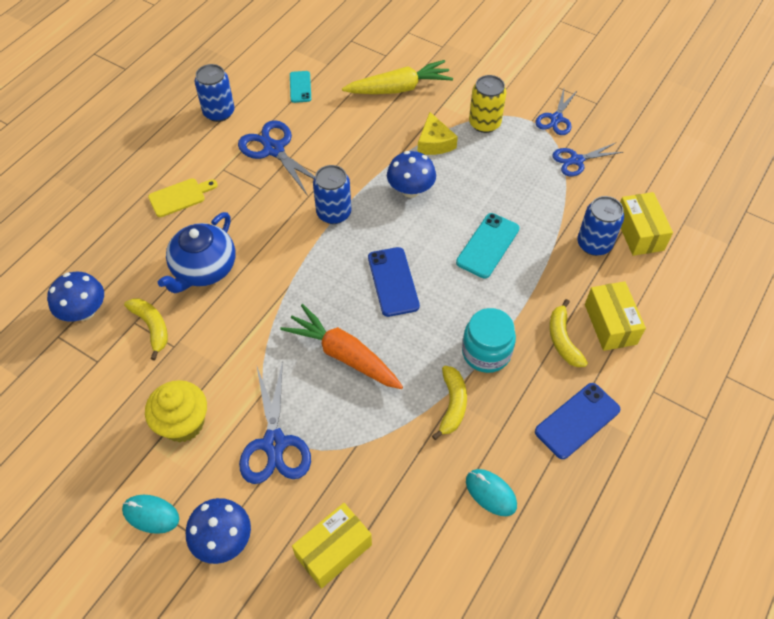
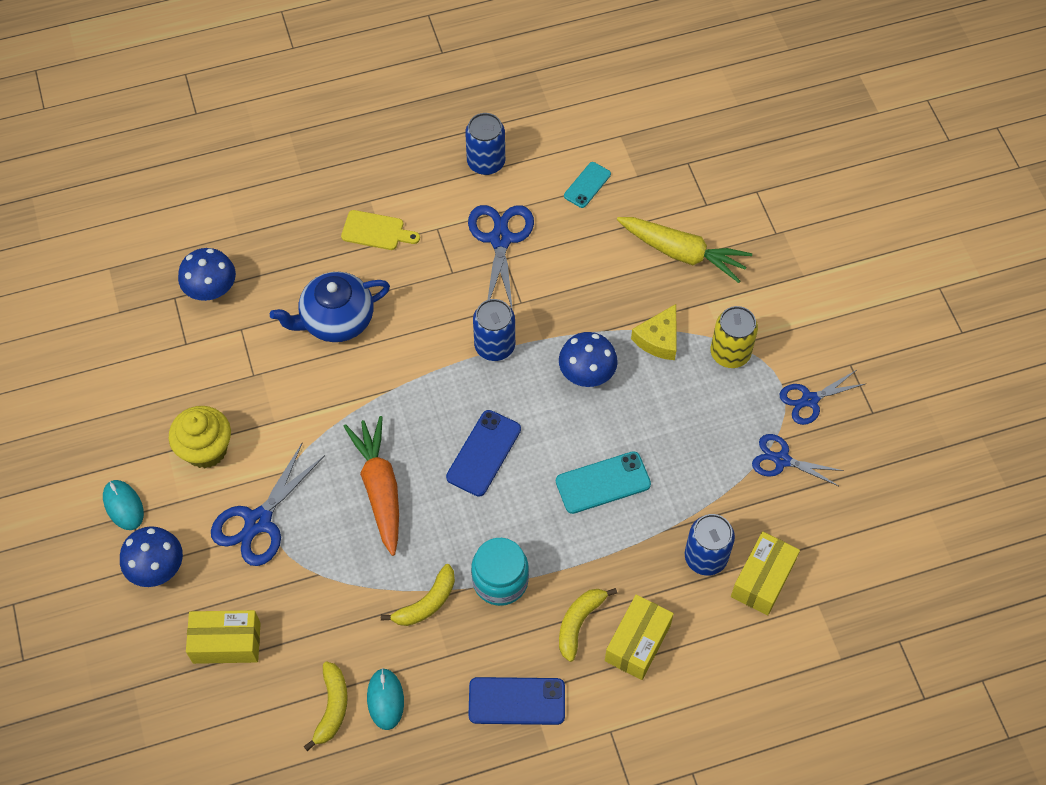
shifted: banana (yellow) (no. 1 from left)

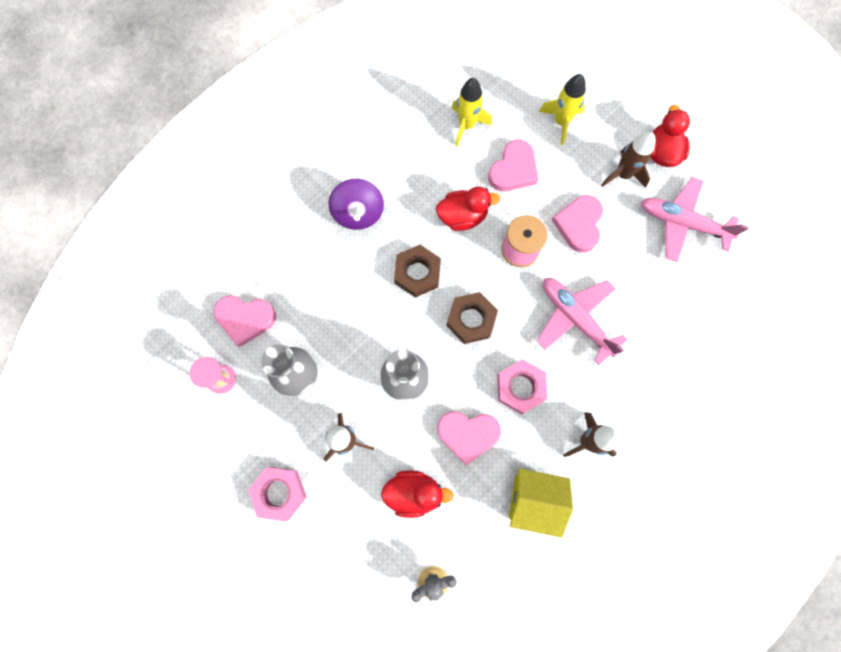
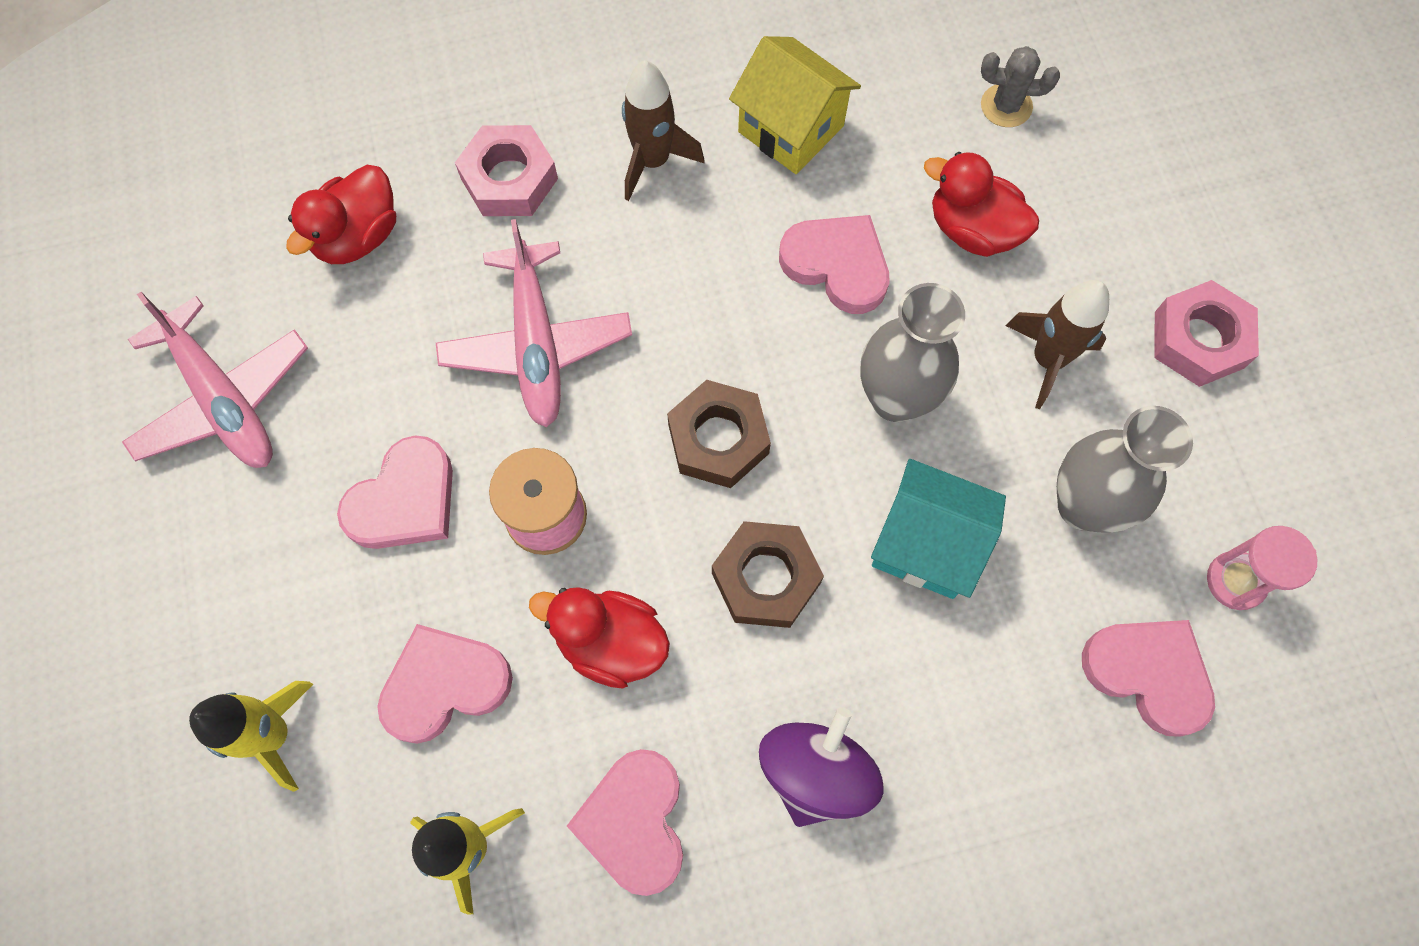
gone: rocket (brown) (no. 3 from left)
new: heart (pink) (no. 3 from left); house (turquoise)
shifted: duck (red) (no. 3 from left in the first image) to duck (red) (no. 1 from left); nut (pink) (no. 2 from left in the first image) to nut (pink) (no. 1 from left)

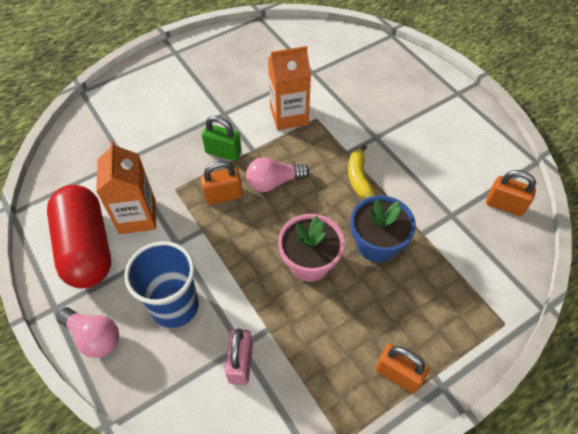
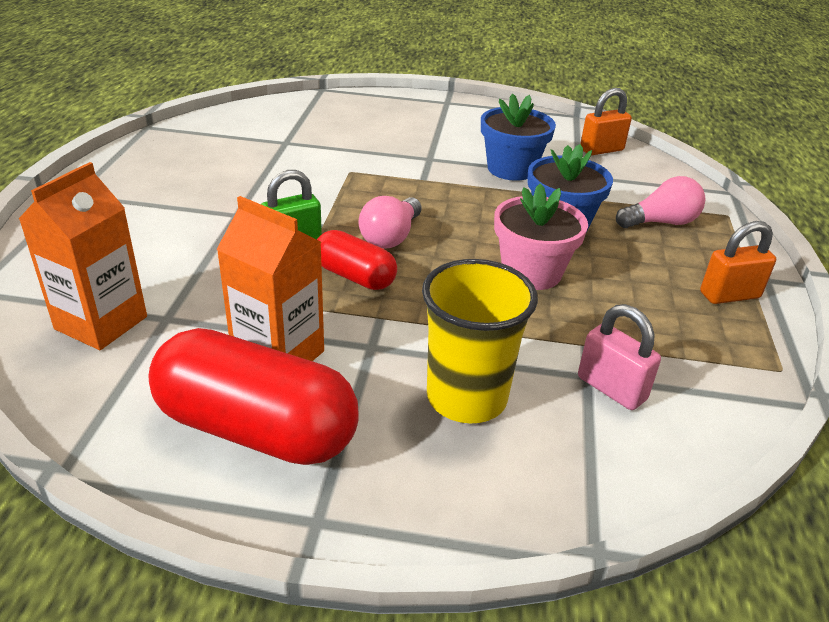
gone: banana (yellow)
new: flower pot (blue) (no. 1 from left)
shifted: carton (orange) (no. 2 from left in the first image) to carton (orange) (no. 1 from left); light bulb (pink) (no. 1 from left in the first image) to light bulb (pink) (no. 2 from left)
swapped: padlock (orange) (no. 1 from left) to capsule (red) (no. 2 from left)
repainted: cup (blue) to cup (yellow)

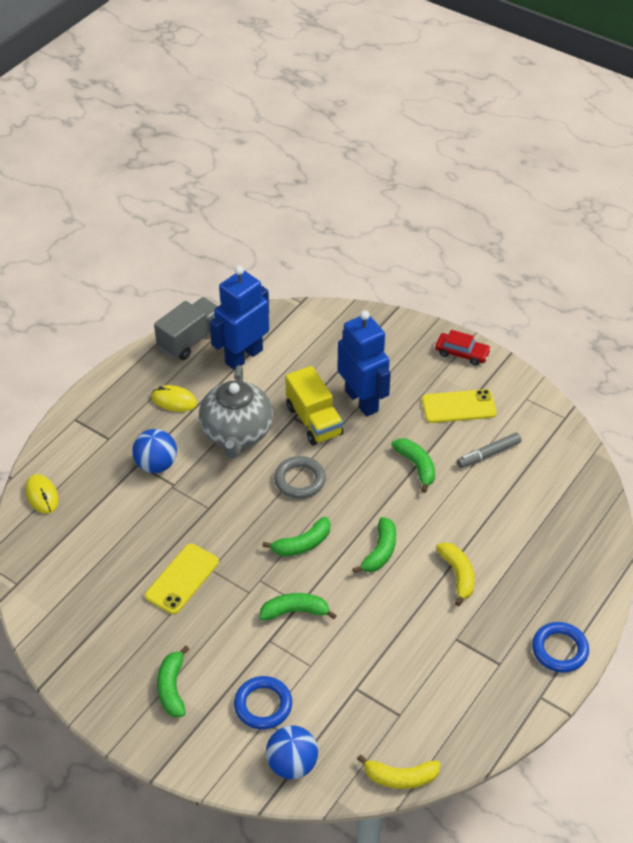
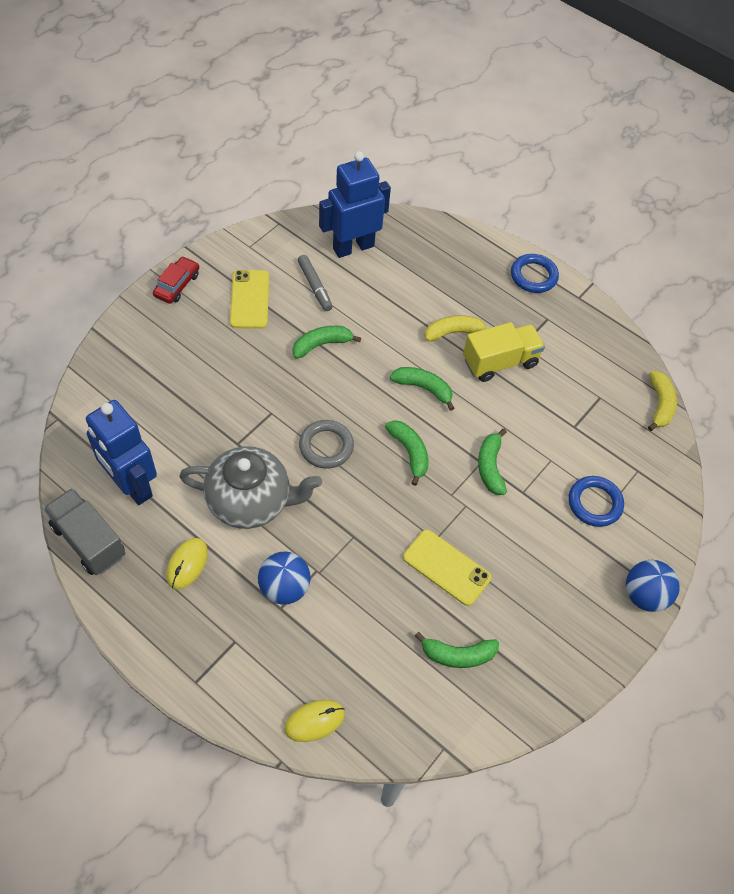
shifted: robot (blue) (no. 2 from left); banana (green) (no. 1 from left in the first image) to banana (green) (no. 4 from left); truck (yellow); ball (blue) (no. 2 from left)

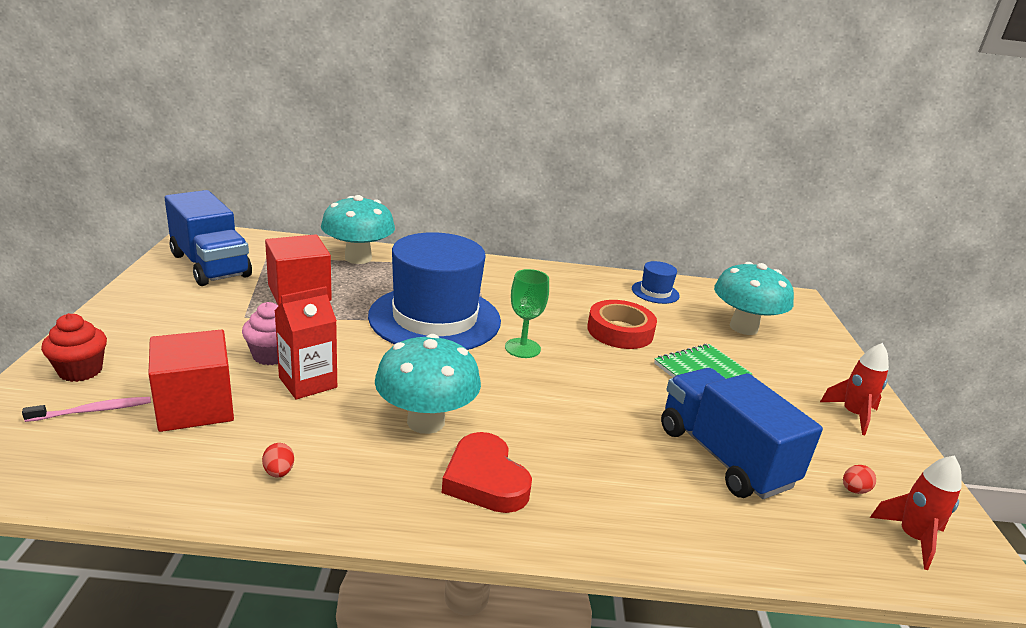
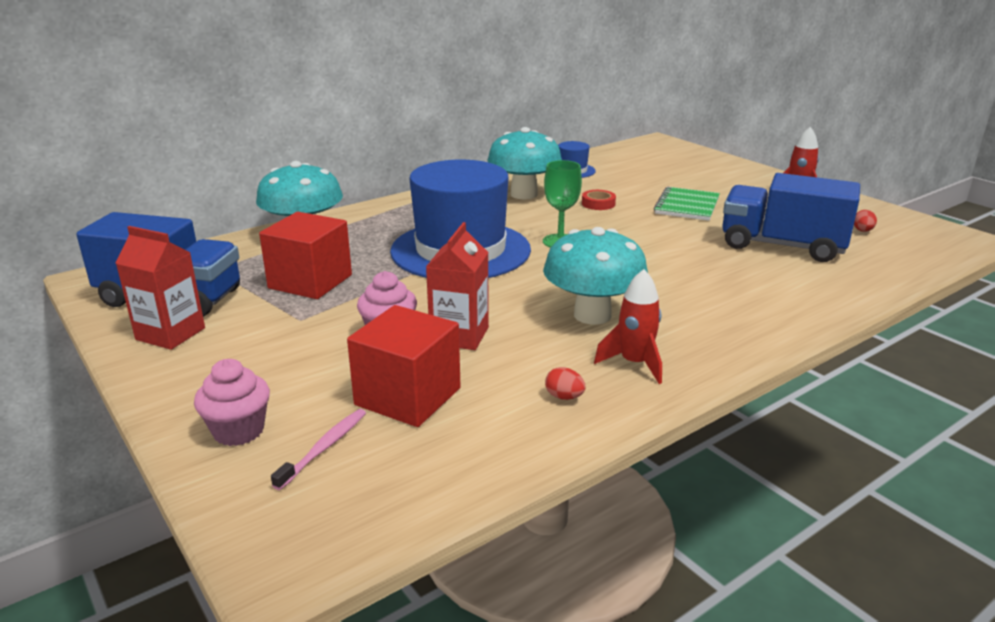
gone: heart (red)
new: carton (red) (no. 1 from left)
shifted: mushroom (turquoise) (no. 3 from left in the first image) to mushroom (turquoise) (no. 2 from left); rocket (red) (no. 2 from left in the first image) to rocket (red) (no. 1 from left)
repainted: cupcake (red) to cupcake (pink) (no. 1 from left)
scaled: tape (red) x0.53

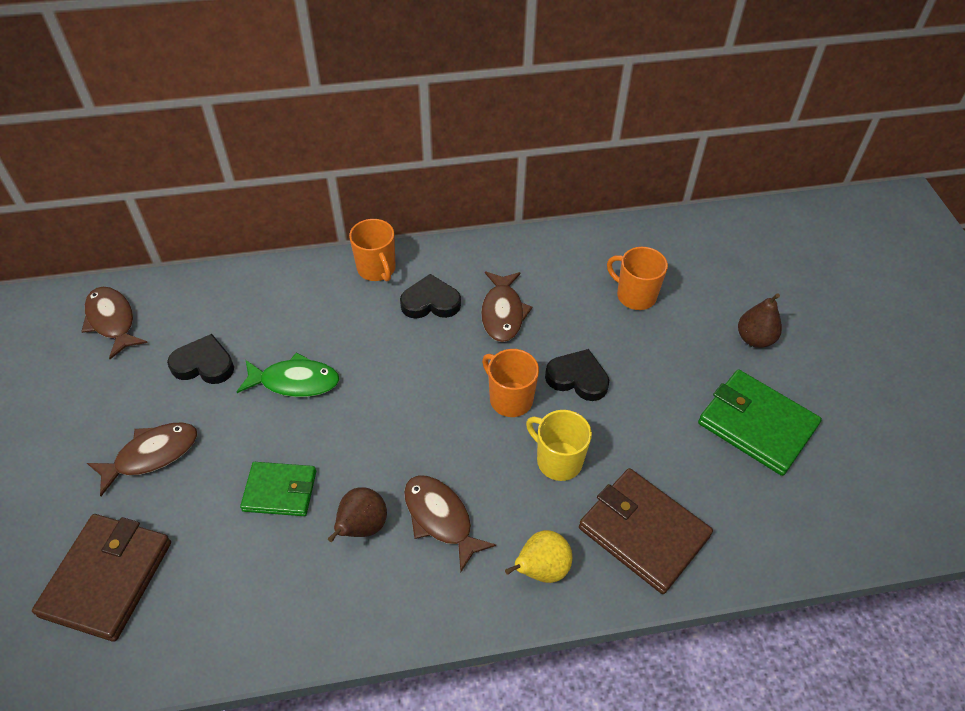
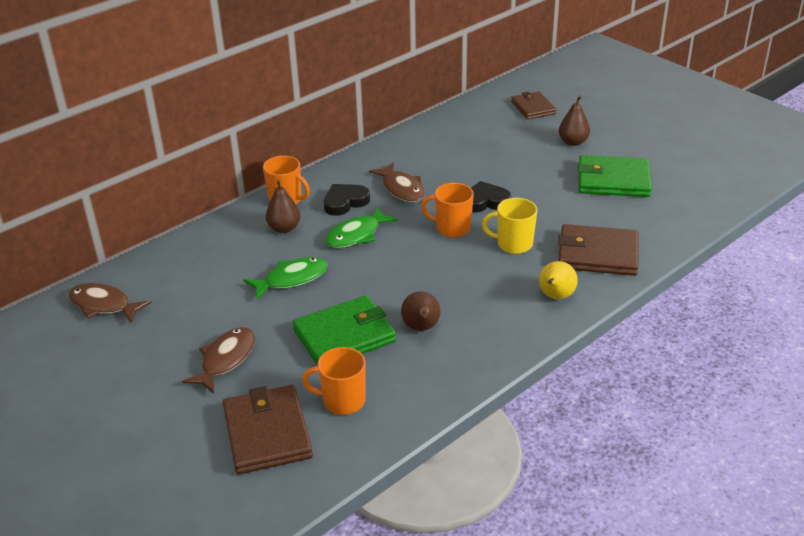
gone: heart (black) (no. 1 from left); fish (brown) (no. 3 from left)
new: pear (brown) (no. 1 from left); fish (green) (no. 2 from left); wallet (brown) (no. 2 from left)
shifted: mug (orange) (no. 3 from left in the first image) to mug (orange) (no. 2 from left)
scaled: wallet (green) (no. 1 from left) x1.57

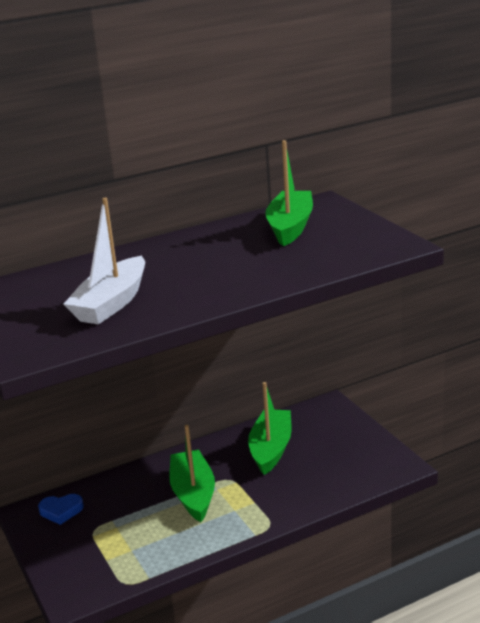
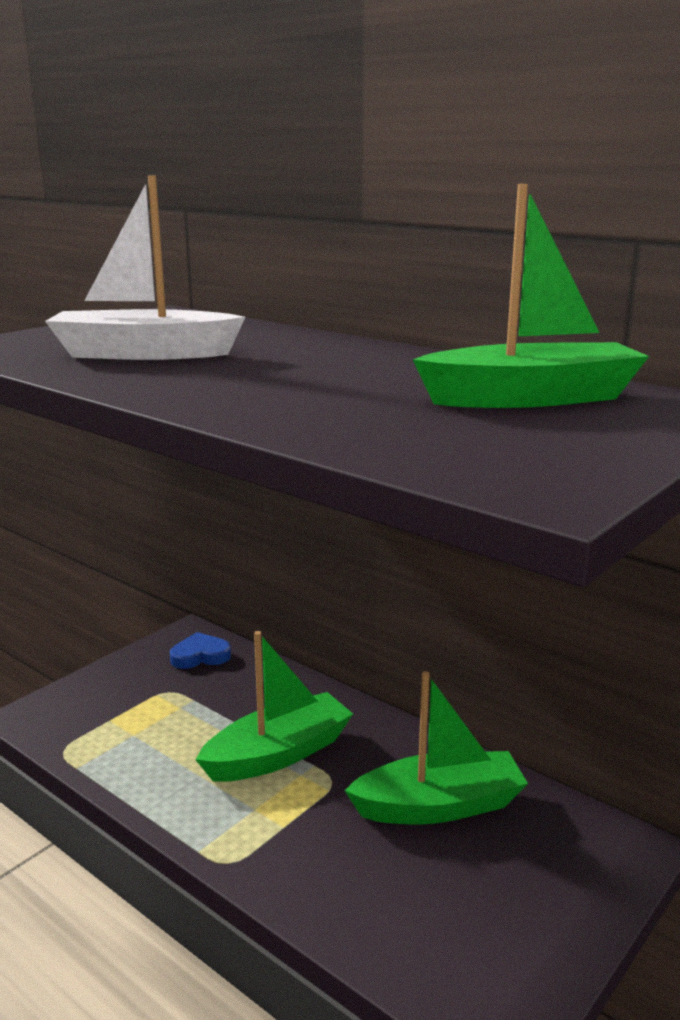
rotated: heart (blue) 105 degrees clockwise

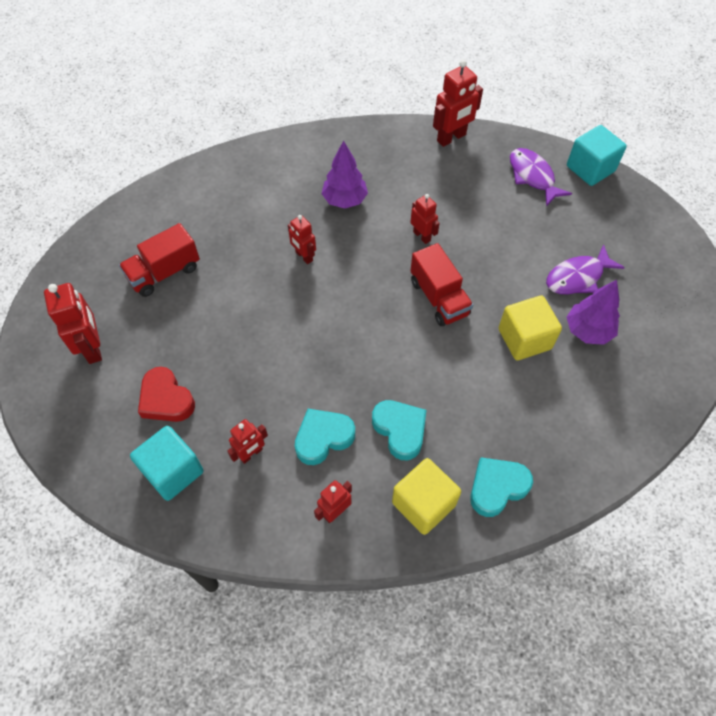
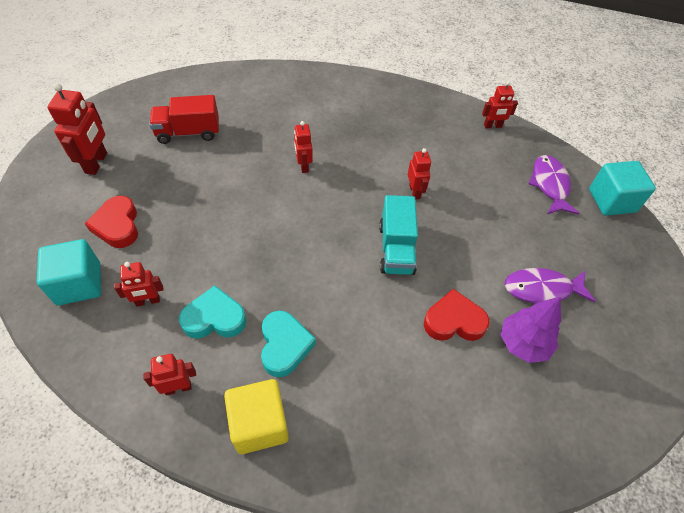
gone: tree (purple) (no. 1 from left); heart (turquoise) (no. 3 from left)
swapped: cube (yellow) (no. 2 from left) to heart (red) (no. 2 from left)
repainted: truck (red) (no. 2 from left) to truck (turquoise)
scaled: robot (red) (no. 6 from left) x0.61

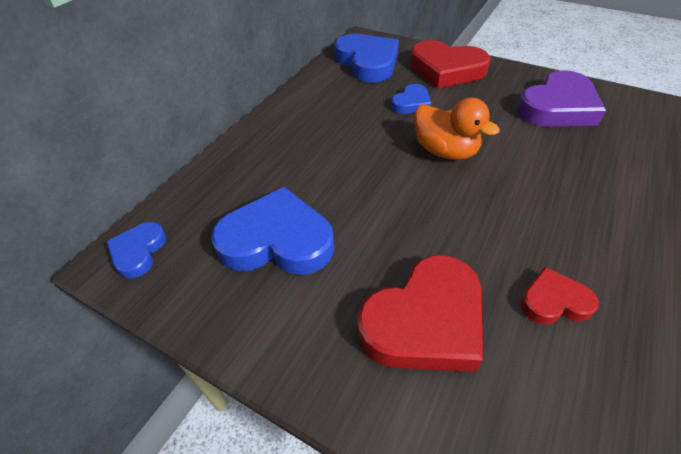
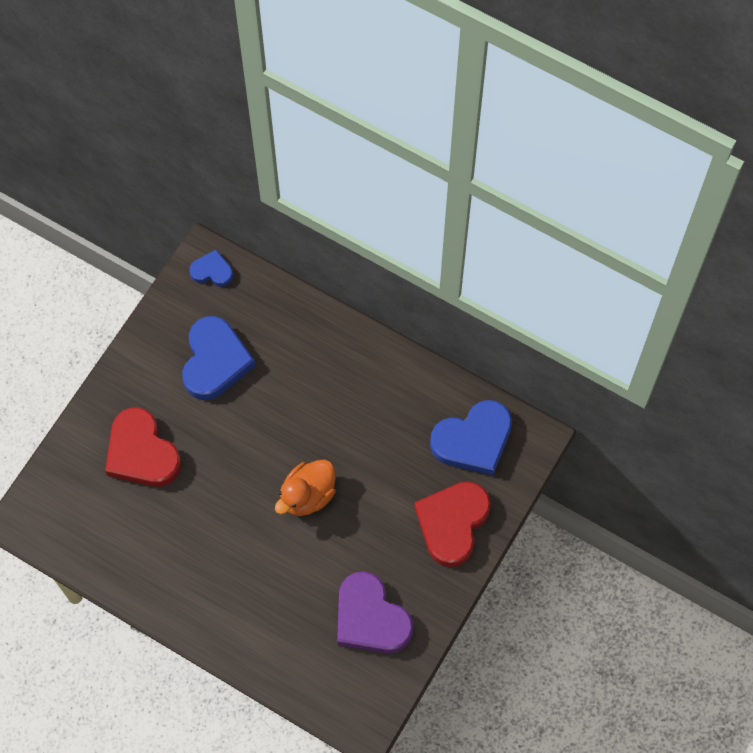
gone: heart (blue) (no. 4 from left); heart (red) (no. 3 from left)

